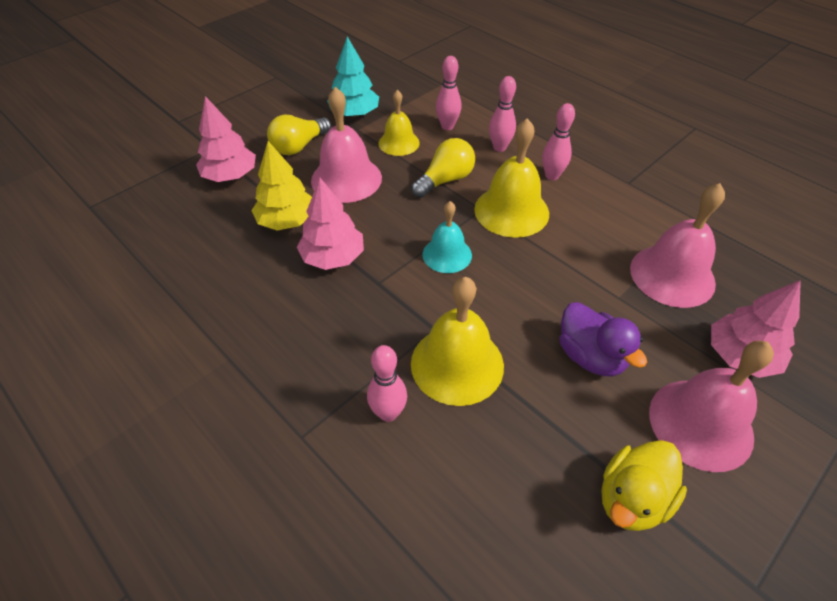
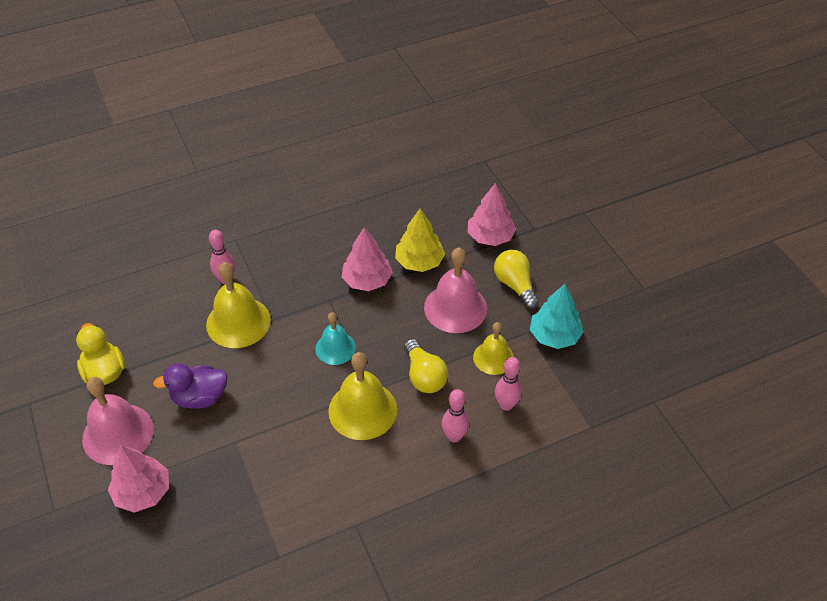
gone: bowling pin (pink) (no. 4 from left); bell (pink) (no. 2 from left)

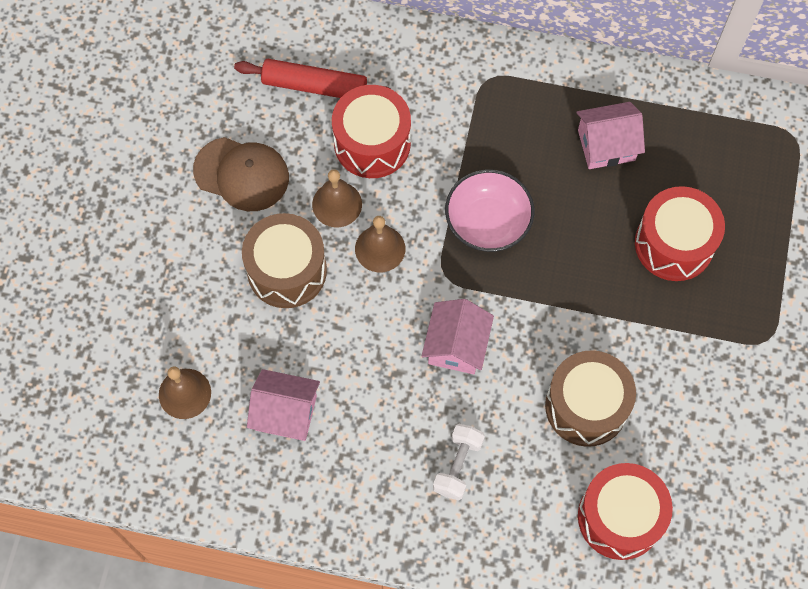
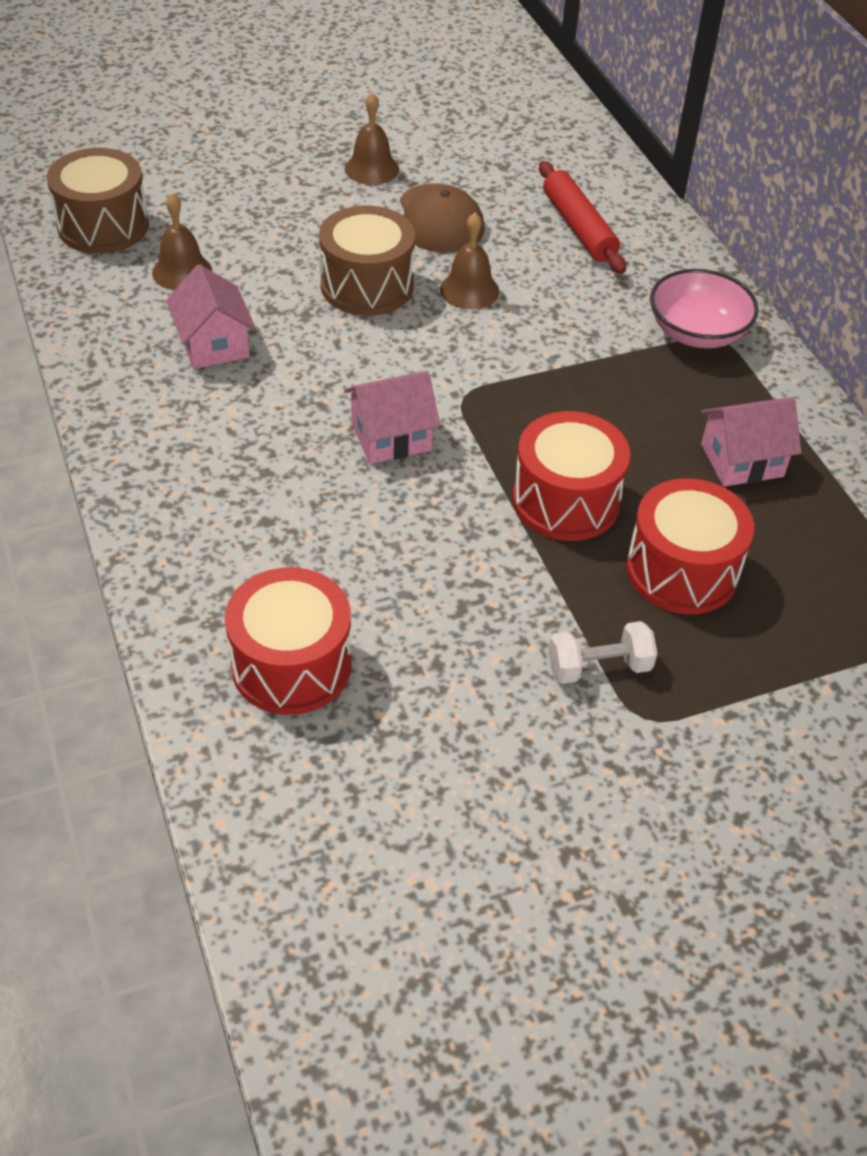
shifted: drum (brown) (no. 2 from left in the first image) to drum (brown) (no. 1 from left); bell (brown) (no. 3 from left in the first image) to bell (brown) (no. 2 from left); drum (red) (no. 1 from left in the first image) to drum (red) (no. 2 from left); dumbbell (white); bowl (pink)
rotated: house (pink) (no. 3 from left) 60 degrees counterclockwise

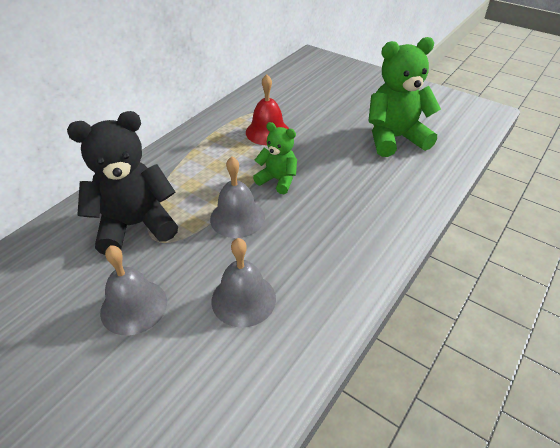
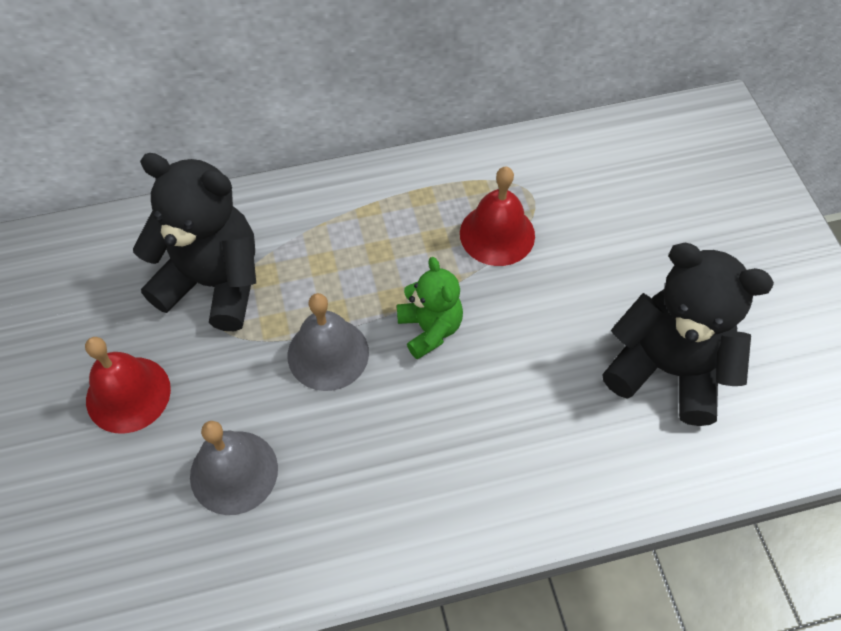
repainted: bell (grey) (no. 1 from left) to bell (red) (no. 1 from left); teddy bear (green) (no. 2 from left) to teddy bear (black) (no. 2 from left)

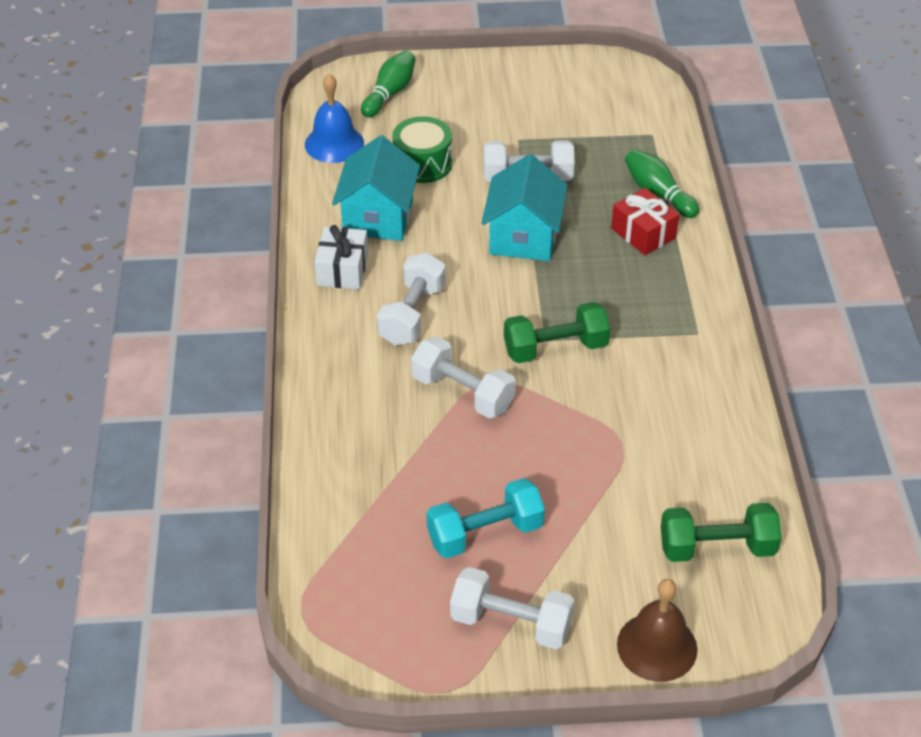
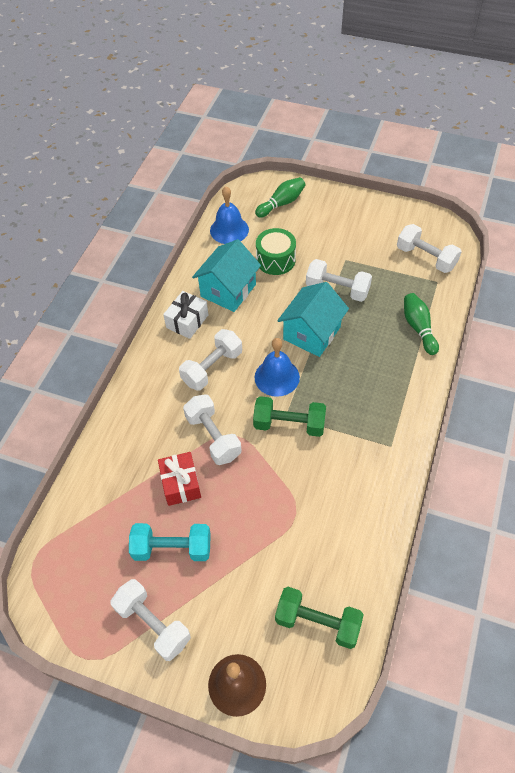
new: bell (blue) (no. 2 from left); dumbbell (white) (no. 5 from left)
shifted: gift (red)

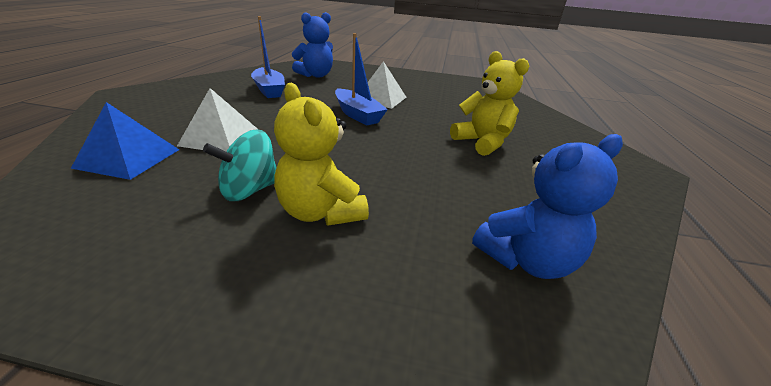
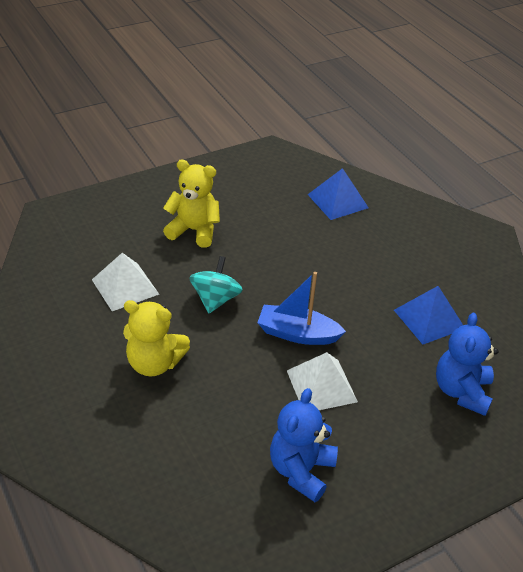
shifted: pyramid (white) (no. 1 from left); spinning top (turquoise); teddy bear (blue) (no. 2 from left in the first image) to teddy bear (blue) (no. 1 from left)
swapped: boat (blue) (no. 1 from left) to pyramid (blue) (no. 2 from left)

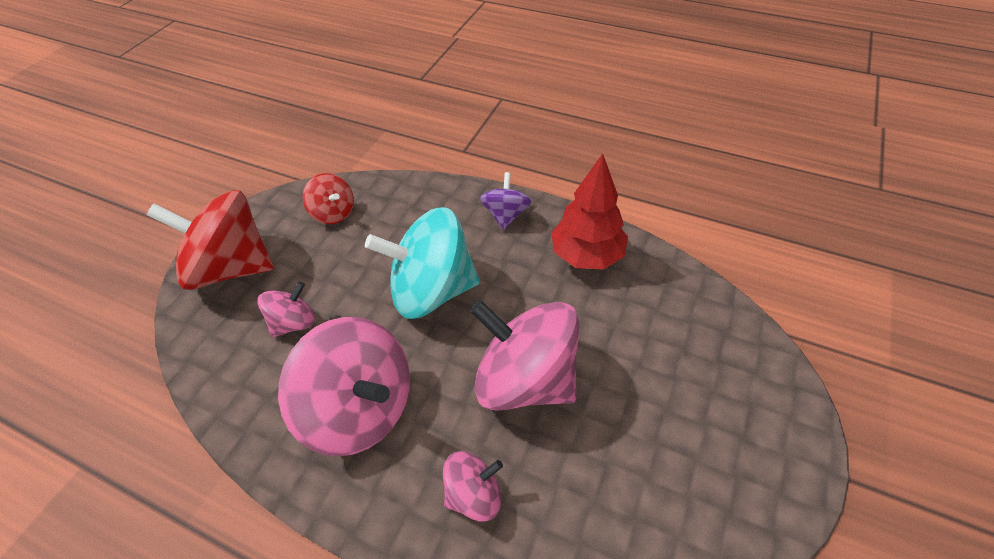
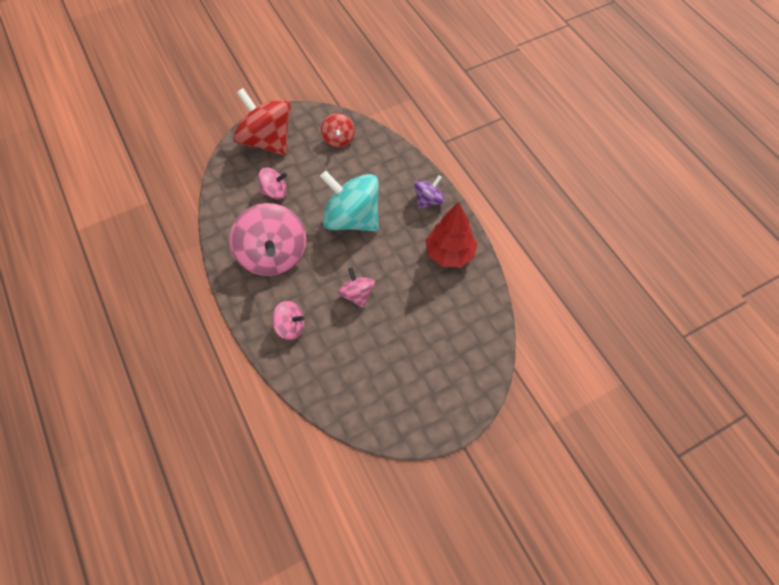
scaled: spinning top (pink) (no. 4 from left) x0.51

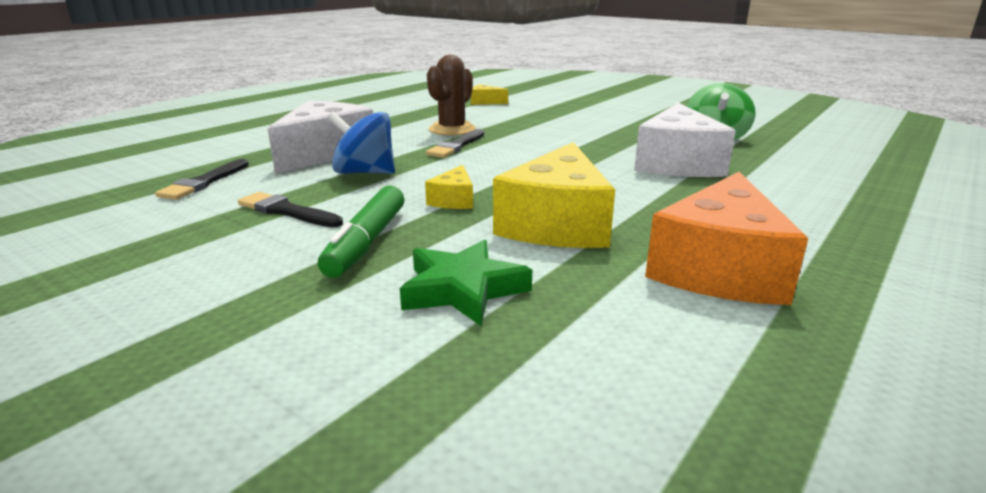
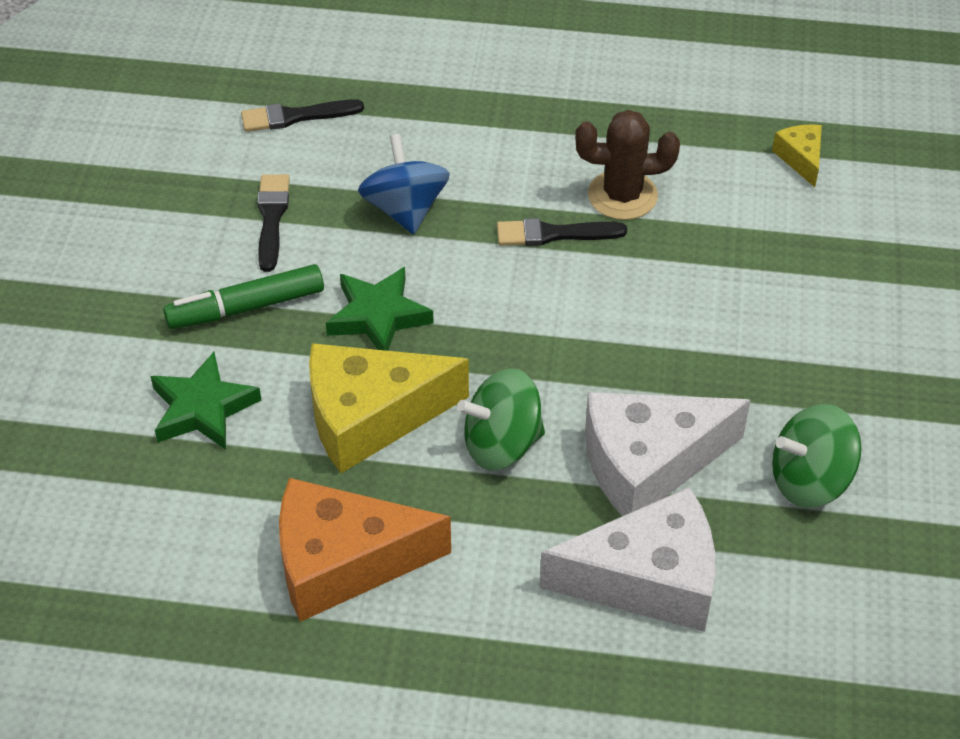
new: spinning top (green) (no. 1 from left)
shifted: cheese (white) (no. 1 from left)
swapped: cheese (yellow) (no. 1 from left) to star (green) (no. 2 from left)

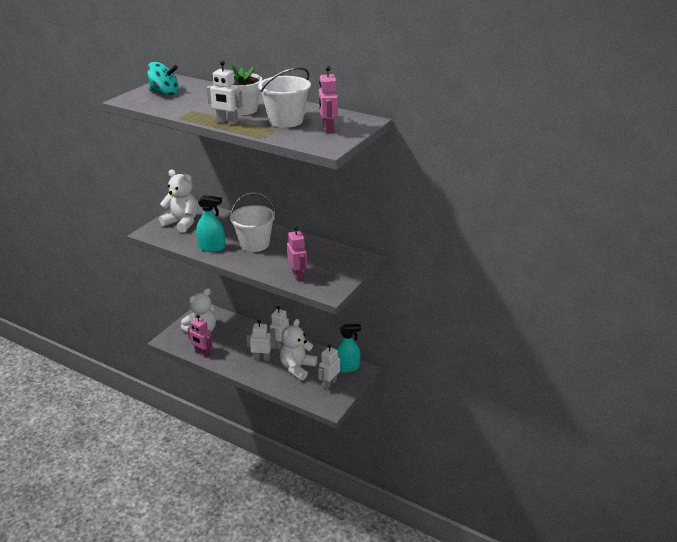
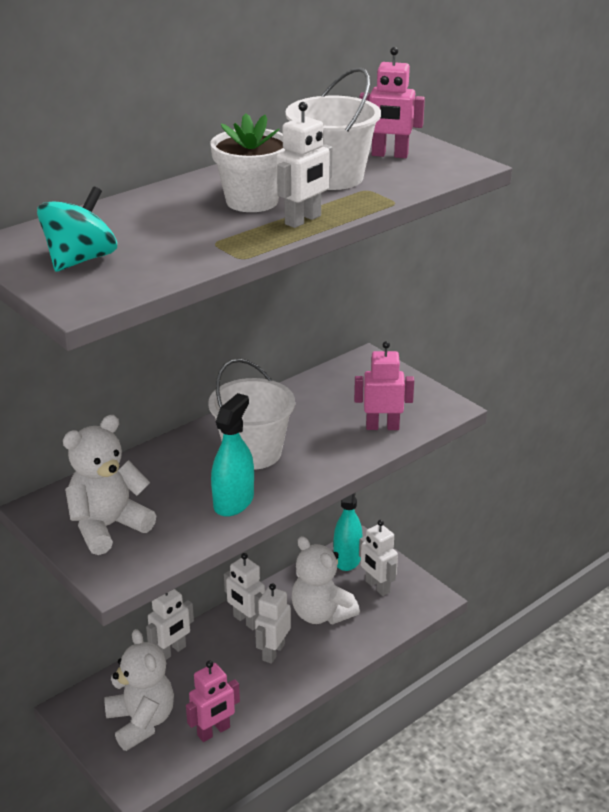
new: robot (white) (no. 1 from left)

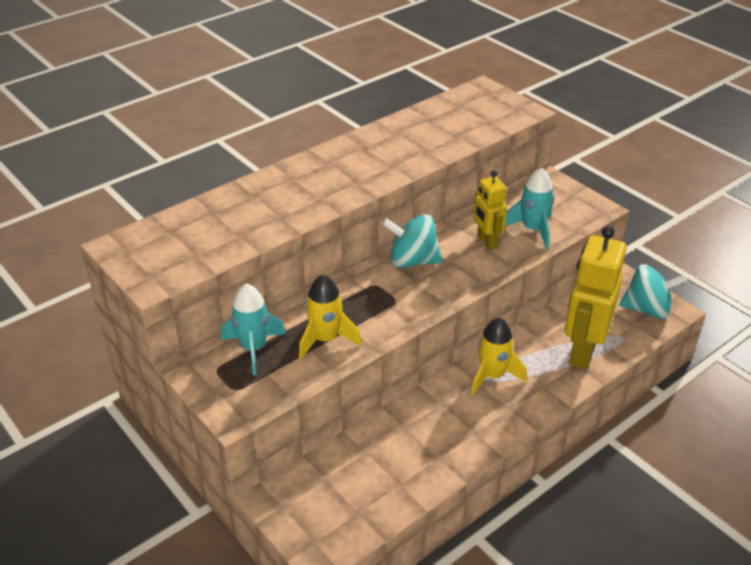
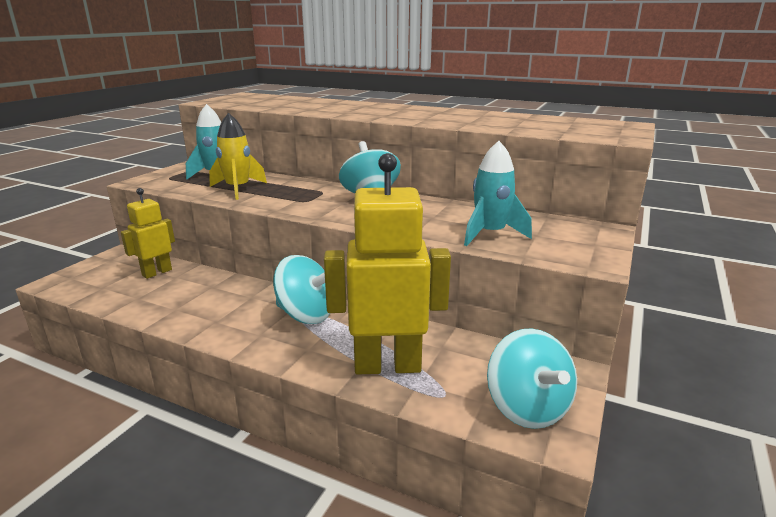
shifted: robot (yellow) (no. 1 from left)
swapped: rocket (yellow) (no. 2 from left) to spinning top (turquoise) (no. 1 from left)

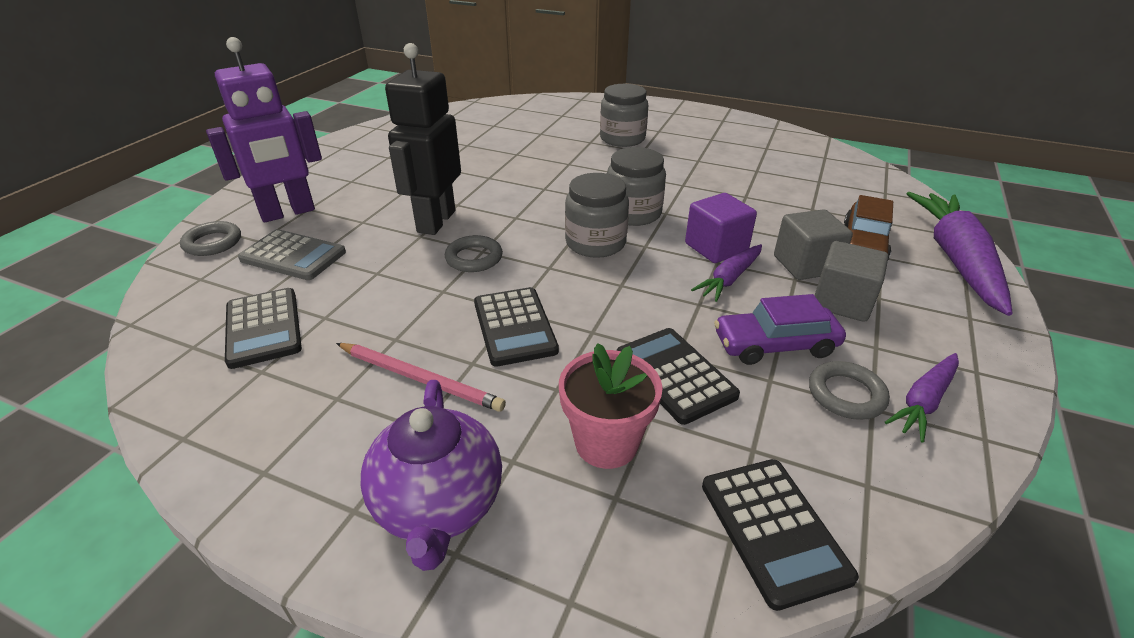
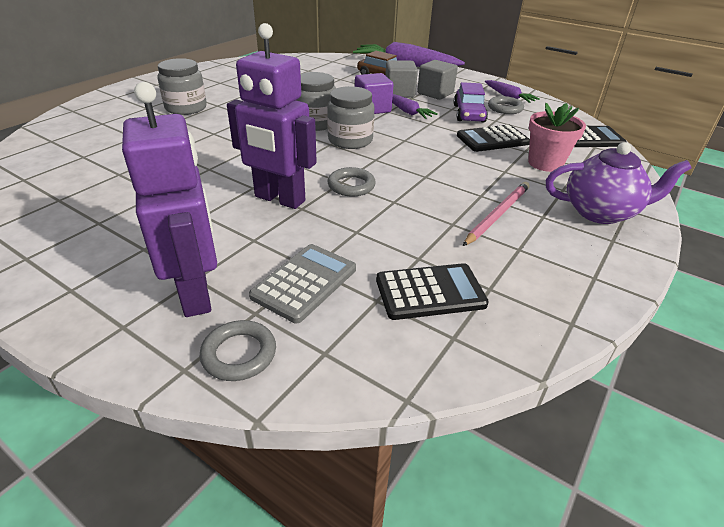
gone: calculator (black) (no. 2 from left)
repainted: robot (black) to robot (purple) (no. 2 from left)

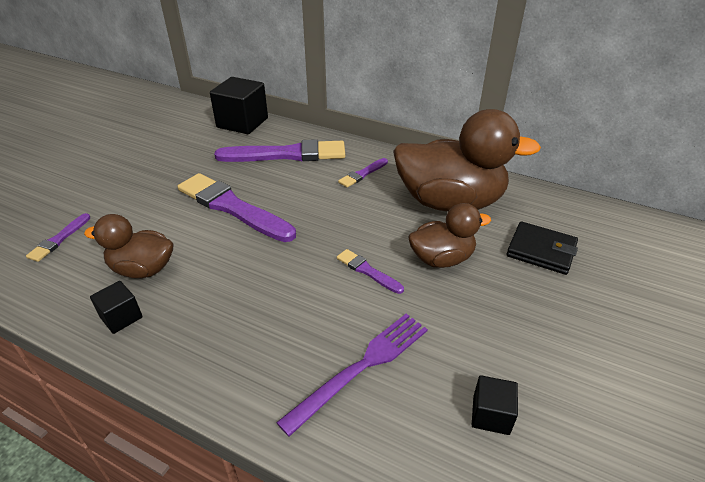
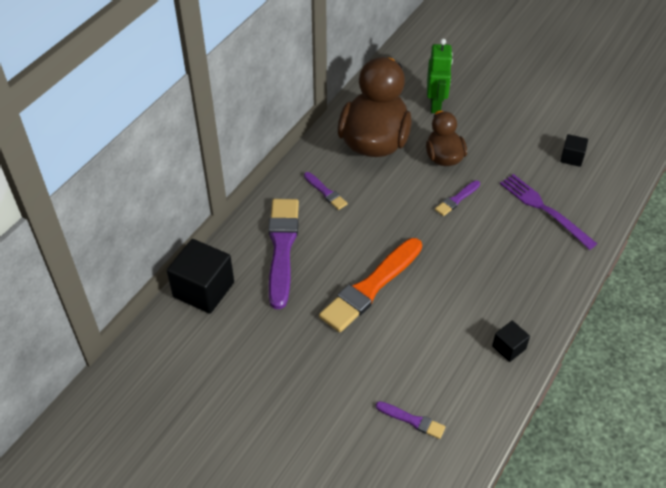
gone: duck (brown) (no. 1 from left)
swapped: wallet (black) to robot (green)
repainted: brush (purple) (no. 2 from left) to brush (orange)

